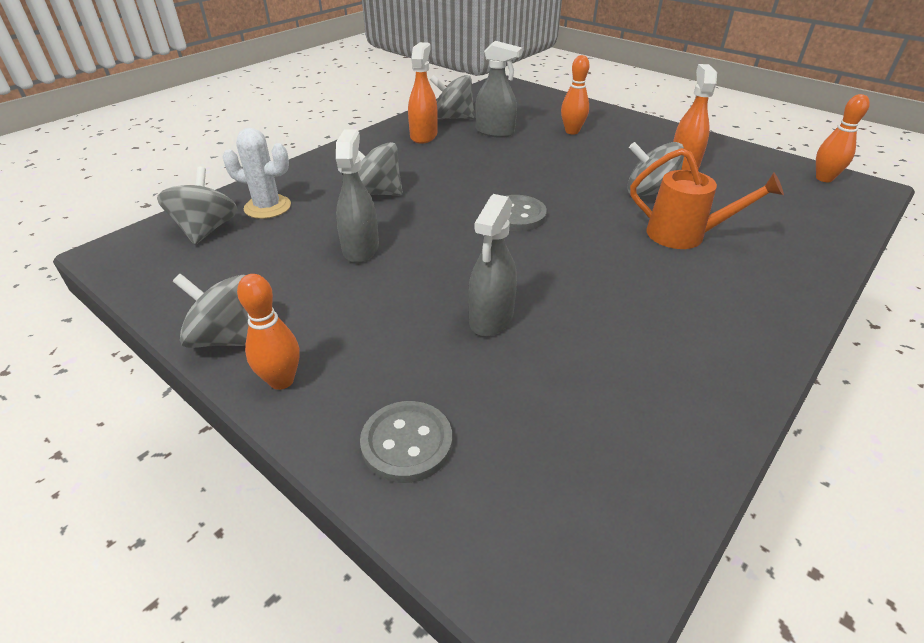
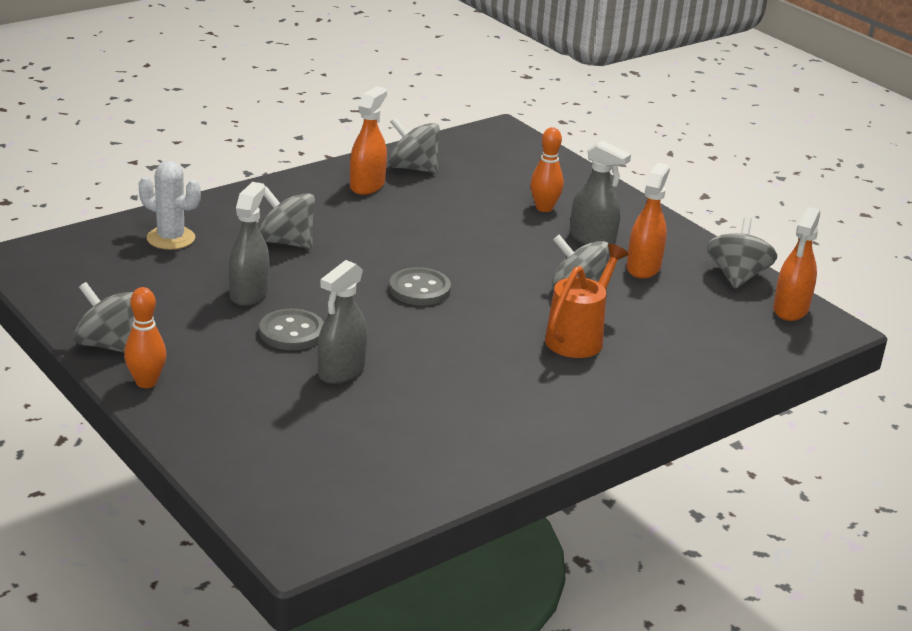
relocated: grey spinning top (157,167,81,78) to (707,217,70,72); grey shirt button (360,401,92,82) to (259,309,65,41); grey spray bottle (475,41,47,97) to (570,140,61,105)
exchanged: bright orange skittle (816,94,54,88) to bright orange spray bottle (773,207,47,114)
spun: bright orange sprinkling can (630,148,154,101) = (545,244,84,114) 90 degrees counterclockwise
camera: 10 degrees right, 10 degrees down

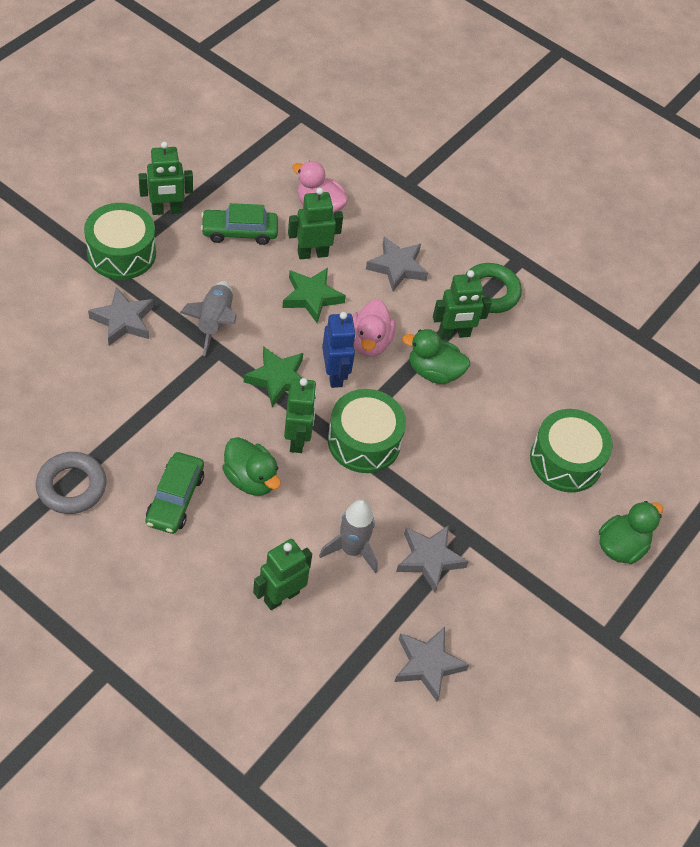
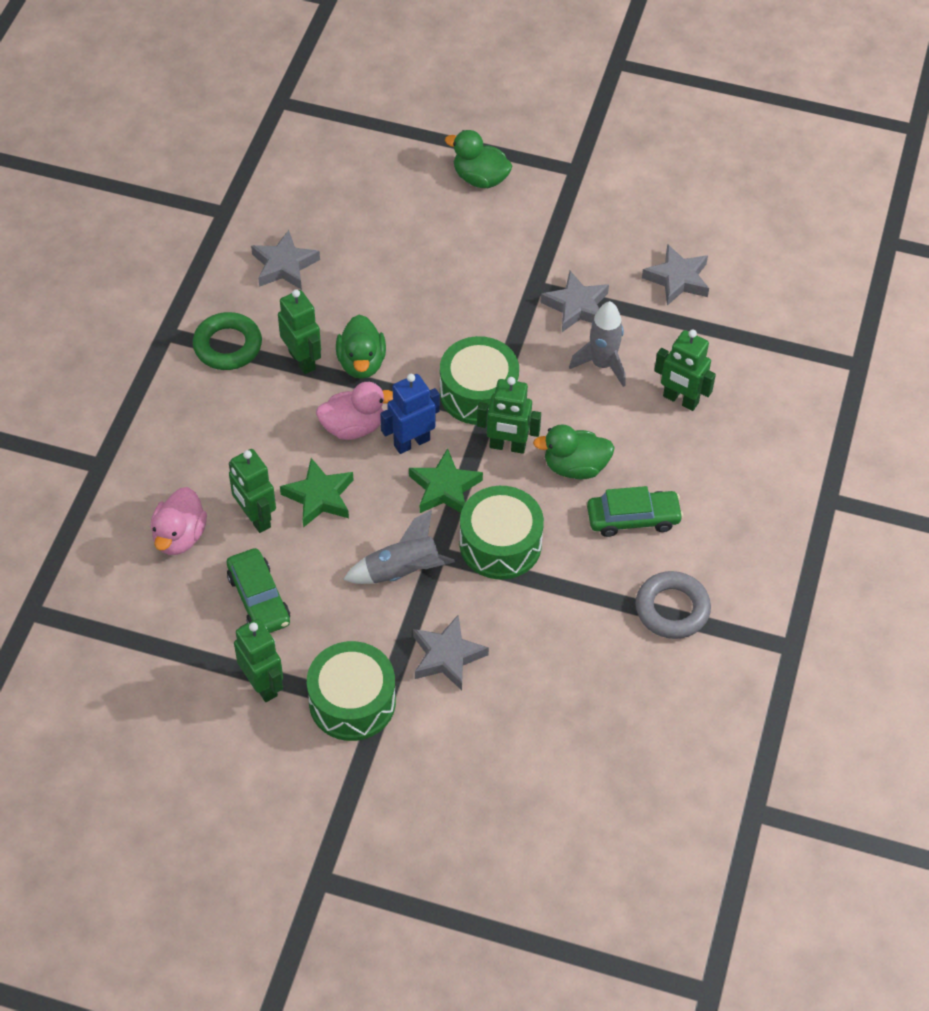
relocated: grey star shape (366,237,62,54) to (251,230,69,60); leaf-green toy drum (530,409,83,83) to (460,486,84,93)
spun: leaf-green rubber duck (222,437,59,59) = (533,424,82,55) 120 degrees counterclockwise; leaf-green robot figure (284,378,33,75) = (477,377,64,77) 150 degrees counterclockwise
camera: 105 degrees left, 0 degrees up

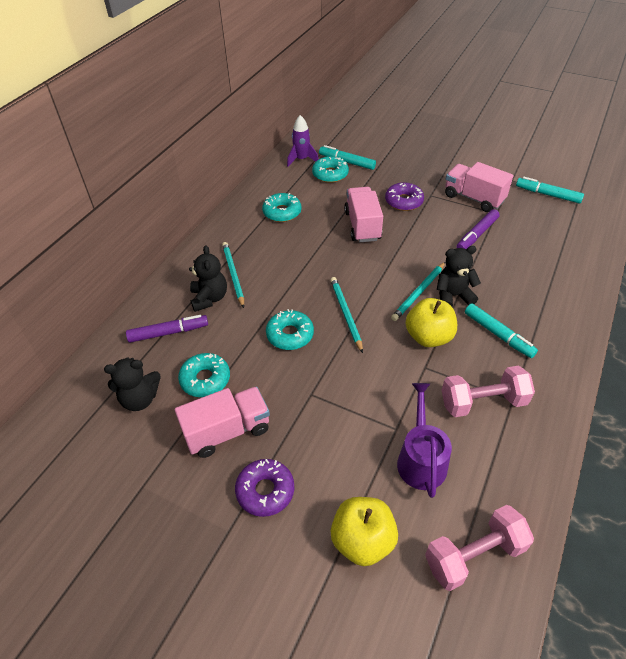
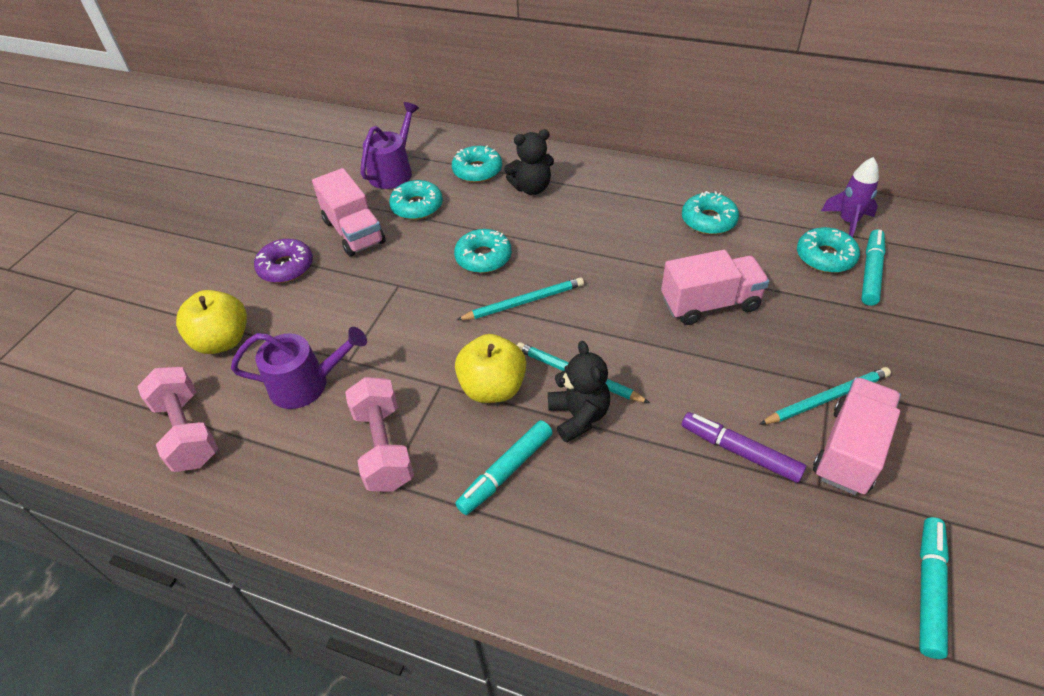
missing: purple glazed donut (385,182,39,29)
relocated: teal wooden pencil (222,242,22,66) to (759,367,132,58)
exchanged: ebony teddy (104,357,57,54) to purple sprinkling can (361,102,58,87); purple marker pen (126,315,82,28) to teal glazed donut (452,146,50,37)
camera: 85 degrees right, 0 degrees up

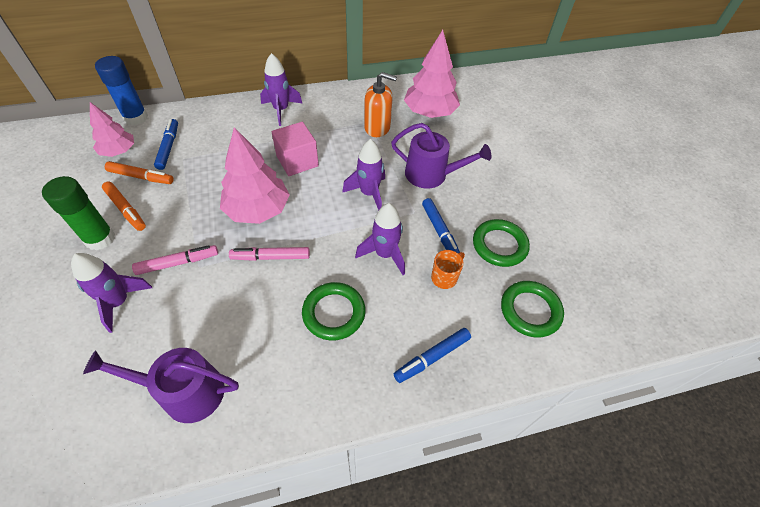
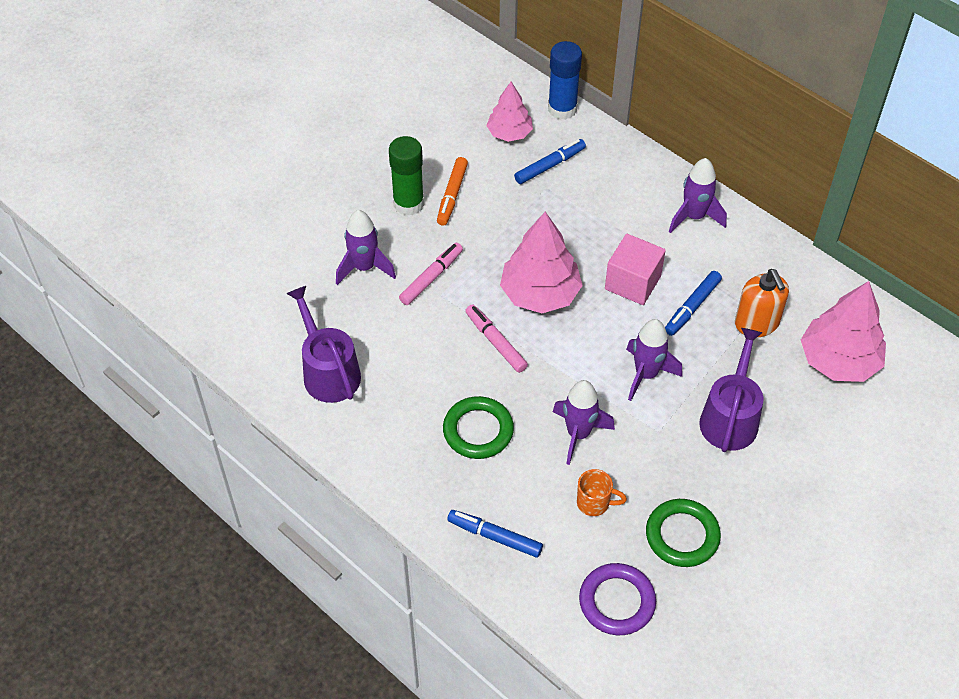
missing: bright orange marker pen (105,161,69,23)
relocated: cobalt marker pen (422,198,38,55) to (665,271,57,65)
colour: leaf-green ring (501,281,63,56) to purple ring (579,563,77,72)
spun: rosy marker pen (132,245,86,30) = (399,243,64,62) 90 degrees counterclockwise; purple sprinkling can (391,123,100,66) = (699,328,65,124) 150 degrees counterclockwise
camera: 60 degrees right, 0 degrees up

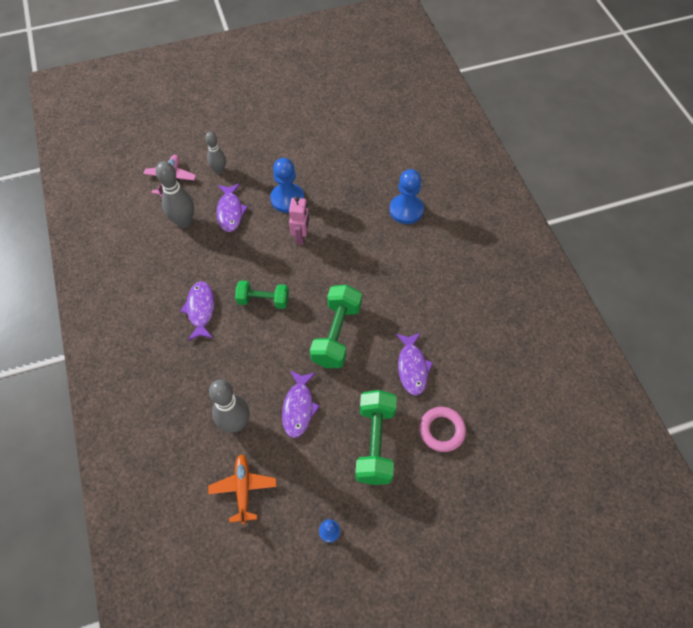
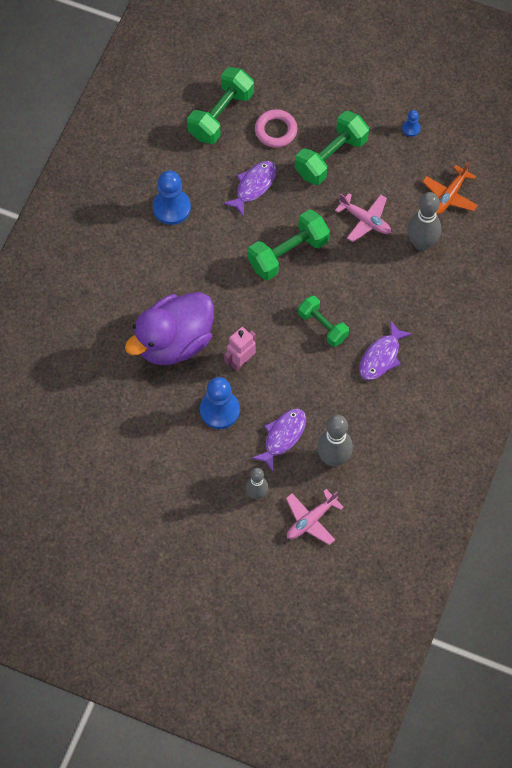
appeared: purple rubber duck (125,292,89,73); leaf-green hand weight (187,67,67,77)
relocated: cobalt pawn (389,169,35,55) to (153,171,38,54)
exchanged: purple fish figure (282,370,38,68) to rosy aeroplane (335,193,56,49)
camera: 140 degrees left, 5 degrees up

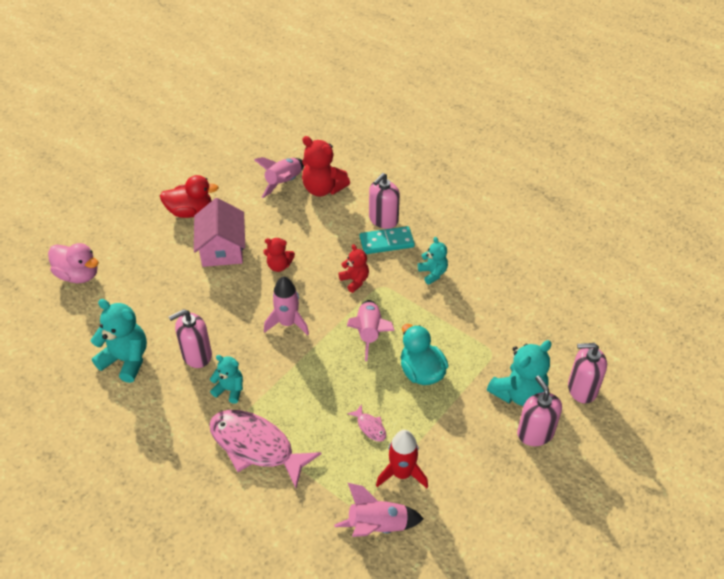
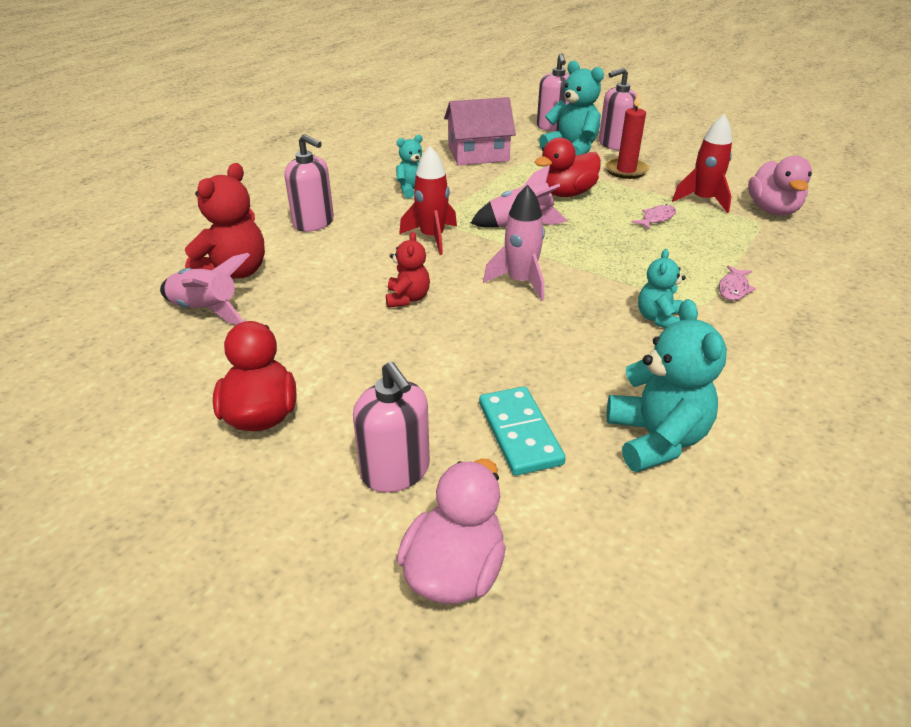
appeared: crimson pillar candle (605,90,44,89)
relocated: rosy soap dispenser (169,309,43,59) to (353,362,77,130); rosy toy house (194,198,51,69) to (444,97,72,68); teal domino piece (360,226,55,28) to (479,386,87,90)
exchanged: rosy toy rocket (334,483,90,54) to rosy rubber duck (748,156,64,60); crimson teddy (338,244,31,49) to crimson toy rocket (399,146,58,109)
colour: teal rubber duck (401,324,47,61) to crimson rubber duck (535,137,66,60)
spun: teal teddy (91,299,56,84) = (607,299,120,173) 150 degrees clockwise
size: rosy fish figure (209,410,112,78) = (719,265,37,36) x0.41
camera: 95 degrees left, 10 degrees down

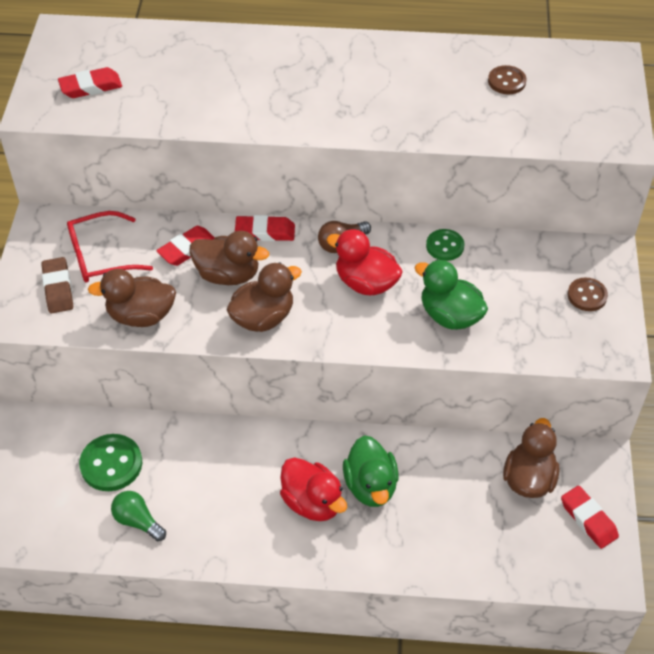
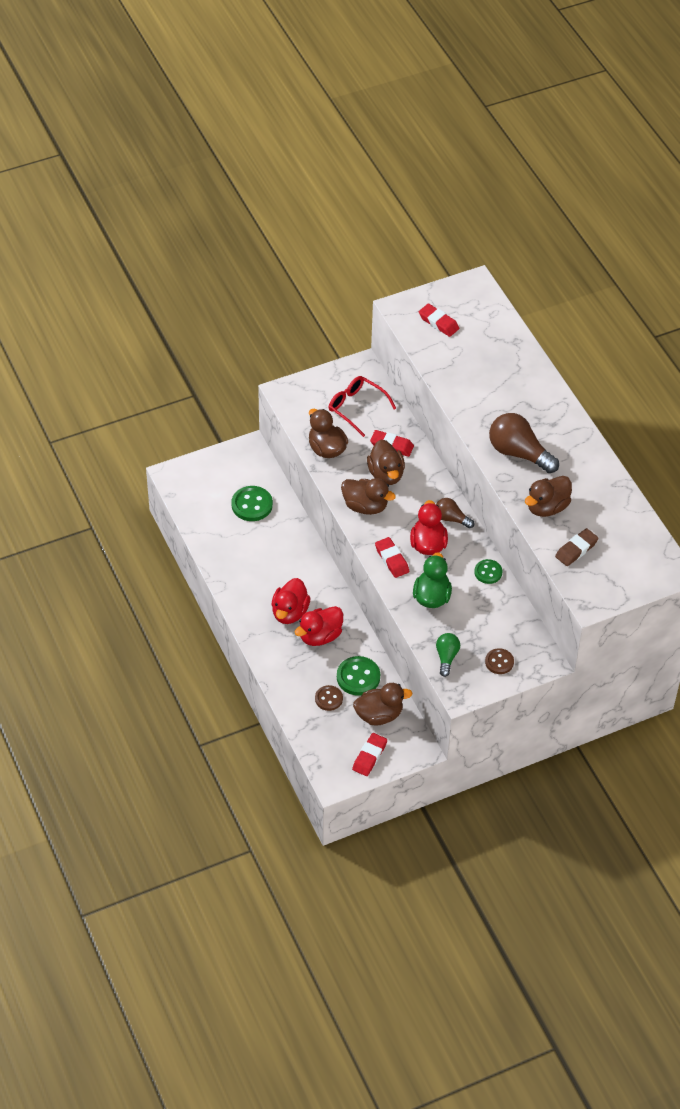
appeared: leaf-green shirt button (337,656,43,40); russet lightbulb (489,413,70,60); russet rubber duck (525,476,47,41)
relocated: russet gum eraser (41,257,32,57) to (555,528,44,38); leaf-green lightbulb (111,491,55,50) to (436,633,24,44); crimson gum eraser (235,215,60,26) to (375,537,34,41); russet shirt button (488,65,39,30) to (315,685,28,26)
colour: leaf-green rubber duck (343,435,56,72) to crimson rubber duck (294,606,49,40)
camera: 60 degrees right, 0 degrees up

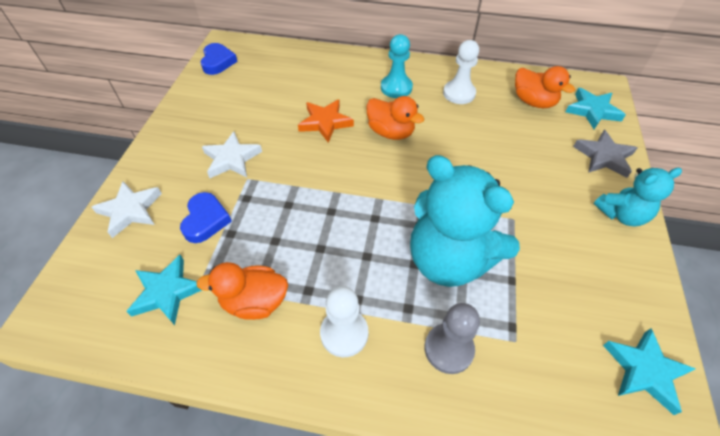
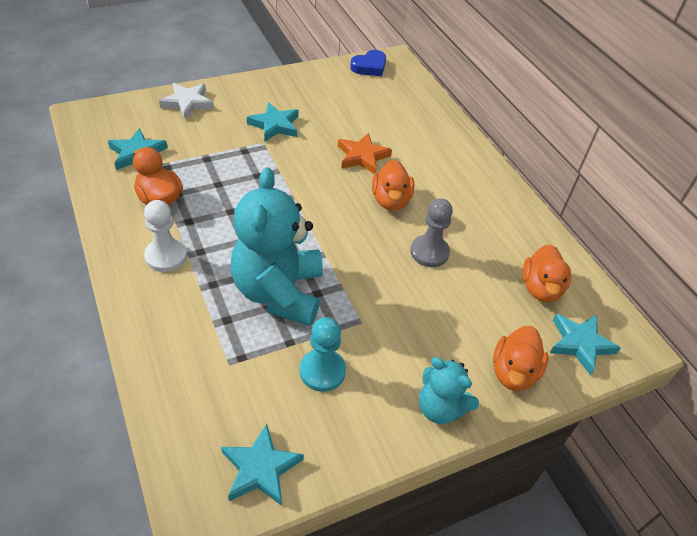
missing: cobalt heart (180,192,52,51); pure white pawn (443,40,36,64)
relocated: teal pawn (381,34,32,64) to (300,317,46,75); grey pawn (425,303,55,71) to (410,199,43,68)
exchanged: grey star shape (573,130,64,48) to bright orange rubber duck (493,326,55,65)
colour: pure white star shape (202,131,60,47) to teal star shape (247,102,52,39)
camera: 50 degrees right, 5 degrees down

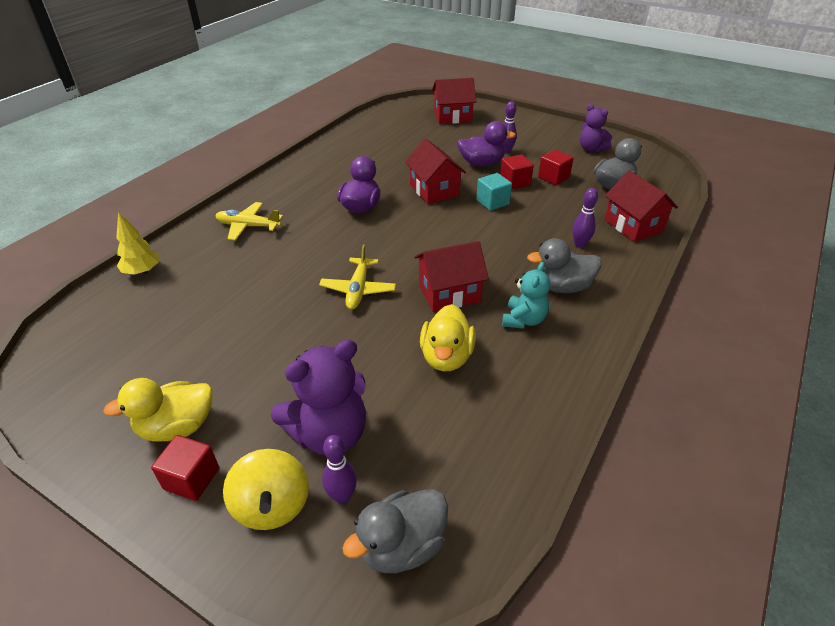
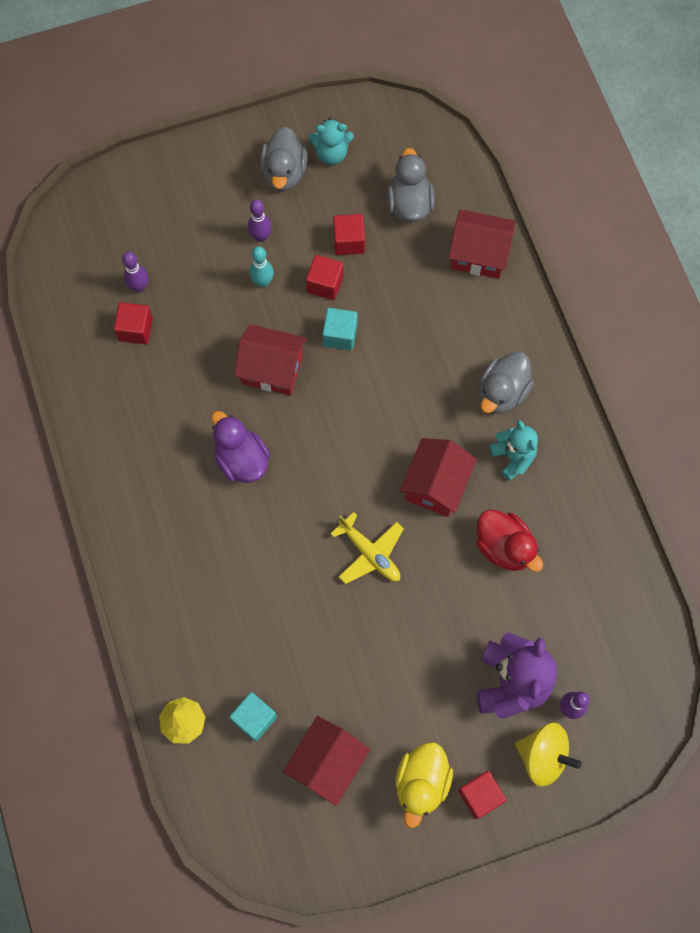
missing: bright yellow aeroplane (216,202,67,39)
appeared: crimson solid cube (114,302,39,42); teal solid cube (229,692,48,50)
relocated: grey rubber duck (342,489,106,84) to (260,127,47,64); crimson toy house (432,78,44,46) to (283,716,88,90); purple skittle (572,188,26,60) to (122,252,26,41)
exchanged: purple rubber duck (457,121,59,45) to teal skittle (249,246,25,41)
colour: bright yellow rubber duck (420,304,56,67) to crimson rubber duck (476,509,67,63); purple teddy (580,104,32,48) to teal teddy (308,117,46,48)
camera: 50 degrees left, 30 degrees up

